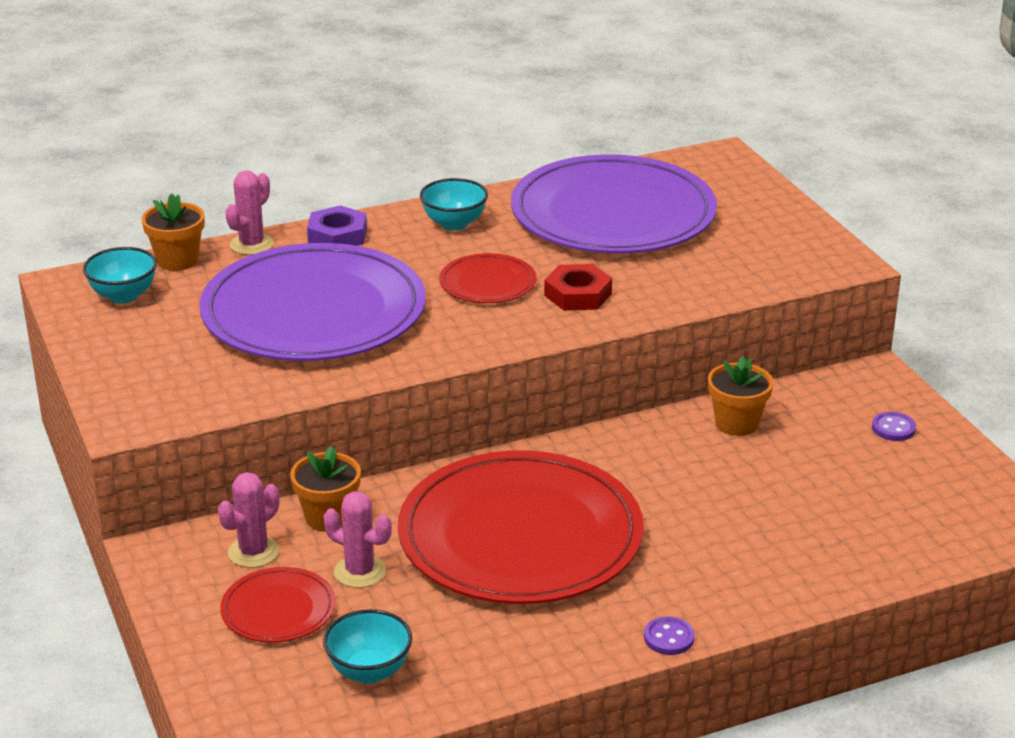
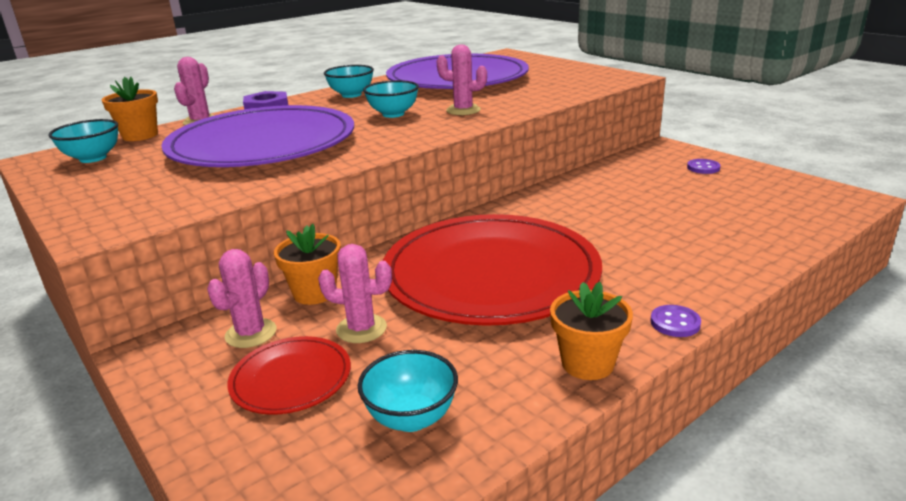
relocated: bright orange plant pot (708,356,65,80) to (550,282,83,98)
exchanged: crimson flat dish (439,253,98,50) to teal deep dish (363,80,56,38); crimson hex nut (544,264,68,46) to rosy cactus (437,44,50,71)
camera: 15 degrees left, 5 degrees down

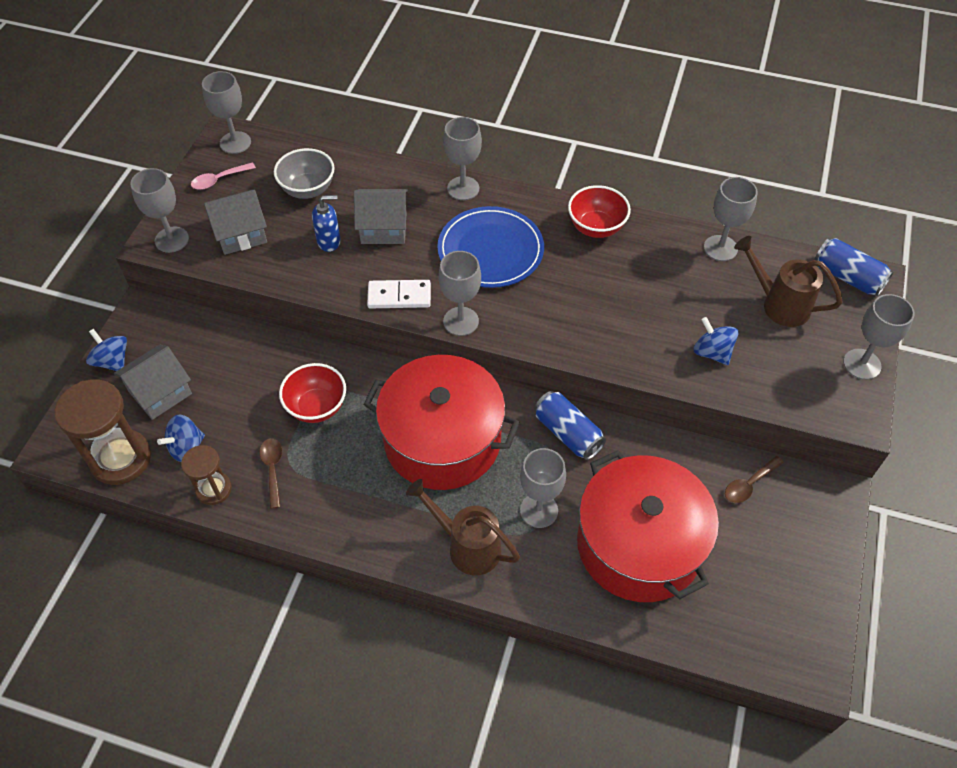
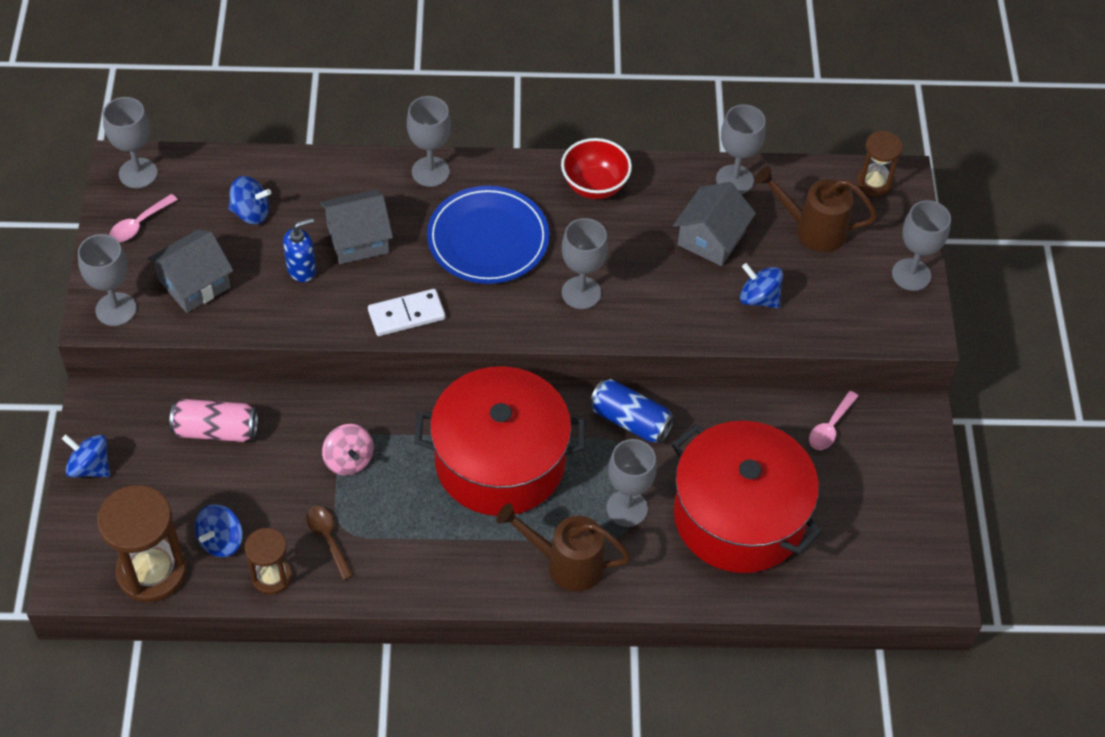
appeared: rosy soda can (170,399,88,43)
relocated: grey toy house (114,345,78,75) to (673,182,83,84); grey chalice (439,251,42,85) to (562,218,46,91)
exchanged: grey deep dish (274,148,61,51) to cobalt spinning top (228,176,43,48); crimson deep dish (279,363,67,60) to rosy spinning top (322,424,51,51); cobalt soda can (814,238,79,58) to russet hourglass (856,131,47,65)
colour: russet teaspoon (725,456,59,47) to rosy teaspoon (809,391,50,59)
camera: 20 degrees left, 0 degrees up

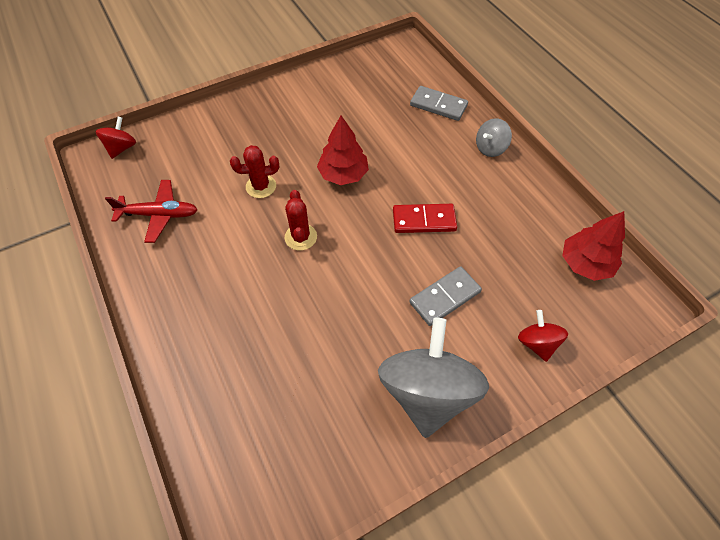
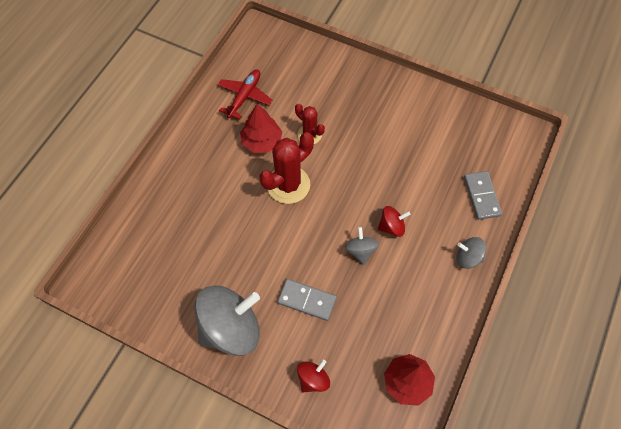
relocated: crimson spinning top (95,116,41,43) to (378,206,32,31); crimson tree (317,116,52,69) to (240,104,42,49)
exchanged: crimson domino piece (393,204,64,29) to grey spinning top (345,227,34,38)
spun: crimson aeroplane (105,180,93,63) = (218,70,54,49) 120 degrees counterclockwise
size: crimson cactus (285,190,32,60) = (259,132,55,72) x1.69
camera: 55 degrees right, 5 degrees up

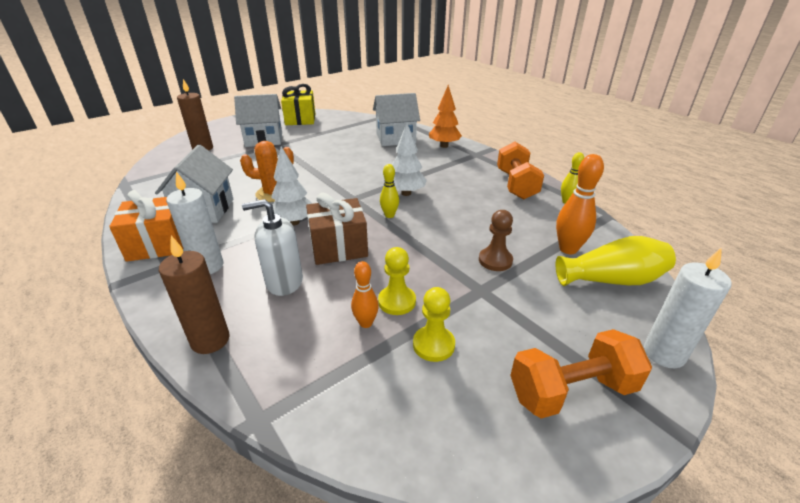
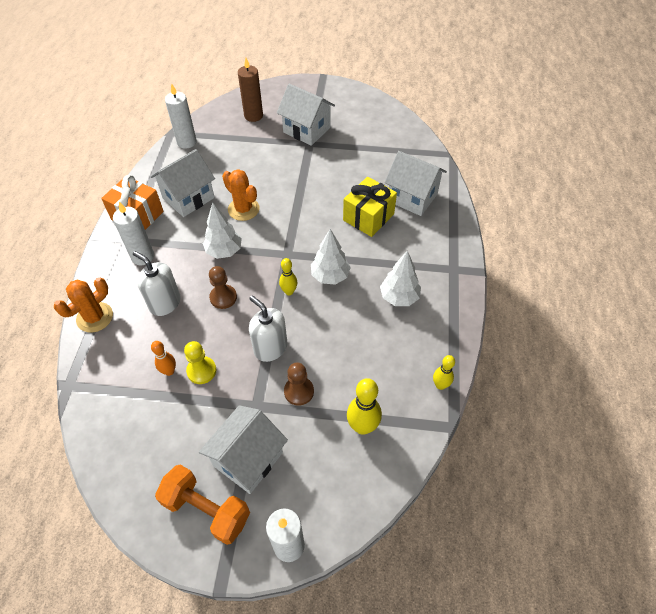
missing: bright yellow pawn (413,287,42,75); bright orange tree (429,85,33,63); bright orange hand weight (497,142,47,58); bright yellow vase (556,236,120,50)
appeared: pure white pillar candle (165,83,32,66); pure white toy house (199,405,89,89); pure white soap dispenser (249,295,39,67); pure white tree (380,251,41,55)
relocated: bright yellow present (281,84,34,41) to (343,177,54,60)
exchanged: russet pillar candle (159,236,71,118) to bright orange cactus (54,277,59,55); russet present (306,193,62,72) to russet pawn (209,266,28,43)
colour: bright orange skittle (556,154,48,100) to bright yellow skittle (347,378,35,57)
camera: 45 degrees right, 20 degrees up

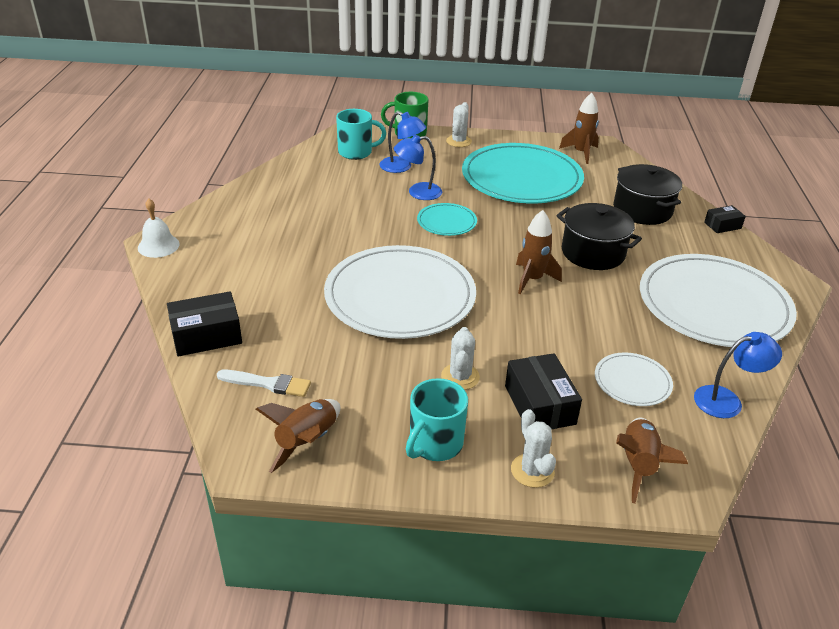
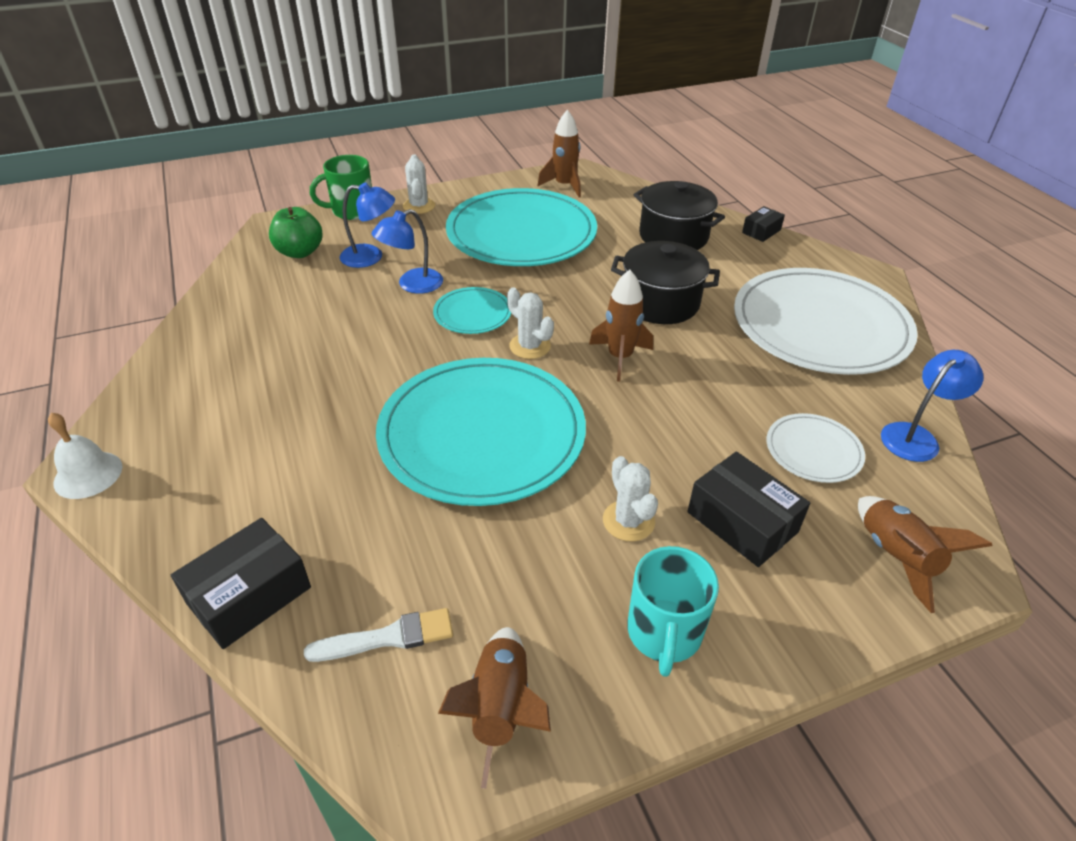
relocated: pure white cactus (511,409,45,79) to (507,287,47,72)
exchanged: teal tea mug (336,109,50,51) to leaf-green toy apple (269,207,54,51)
colour: pure white flat dish (324,245,152,94) to teal flat dish (376,358,210,148)
camera: 25 degrees left, 5 degrees up

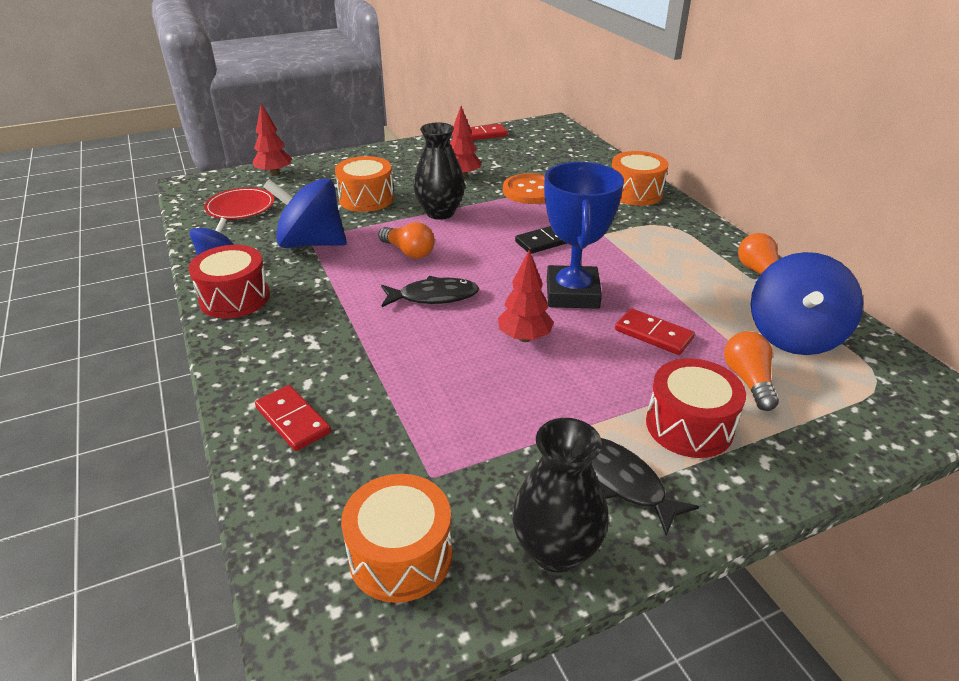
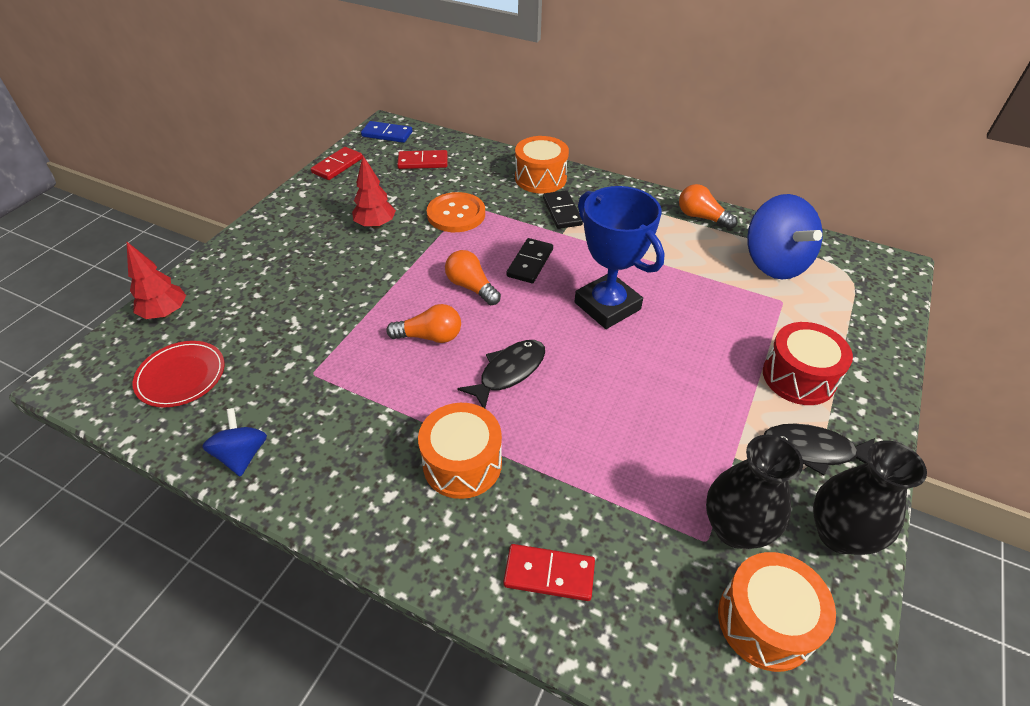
missing: crimson toy drum (189,245,81,73); cobalt spinning top (263,178,84,70); crimson tree (498,250,56,92)
appeared: cobalt domino piece (361,121,52,22); ebony domino piece (543,190,40,39)
relocated: bright orange toy drum (335,156,59,56) to (418,403,84,96); ebony vase (414,122,51,98) to (706,435,97,114); crimson domino piece (615,308,80,47) to (397,150,51,19); bright orange lightbulb (724,331,55,80) to (445,250,56,55)
camera: 40 degrees left, 10 degrees up

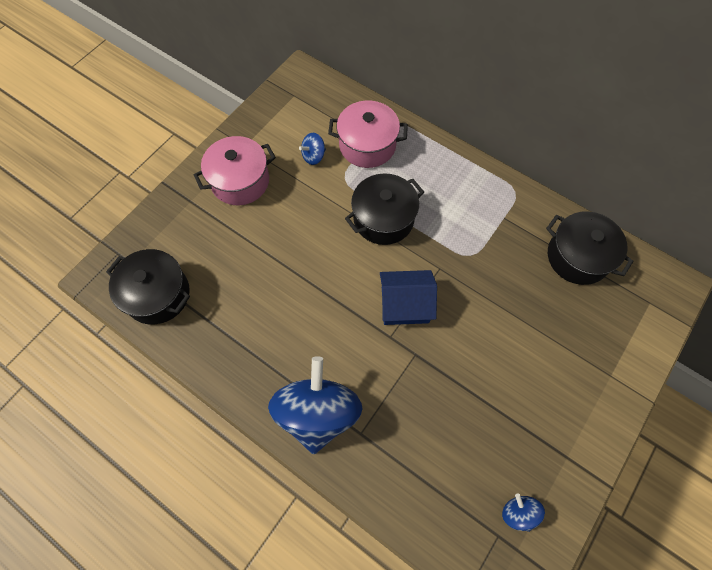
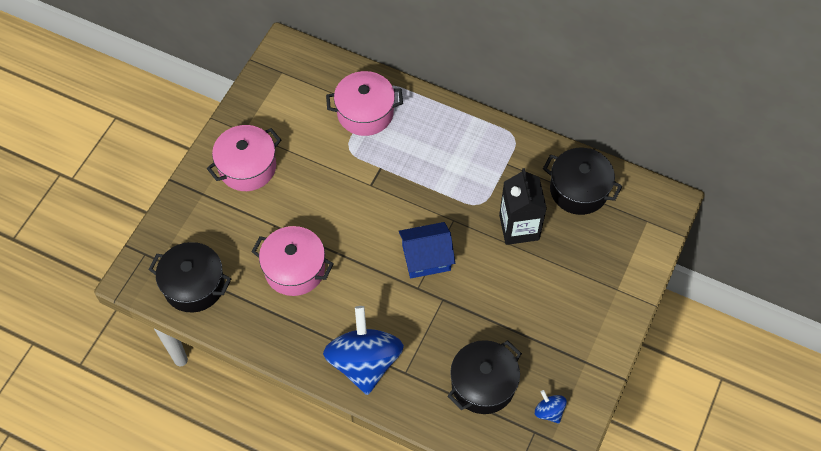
missing: cobalt spinning top (299,133,27,32)
appeared: rosy stockpot (252,226,82,70); ebony juice carton (499,168,48,77)
relocated: ebony stockpot (345,173,79,72) to (447,340,75,74)
camera: 10 degrees left, 5 degrees down

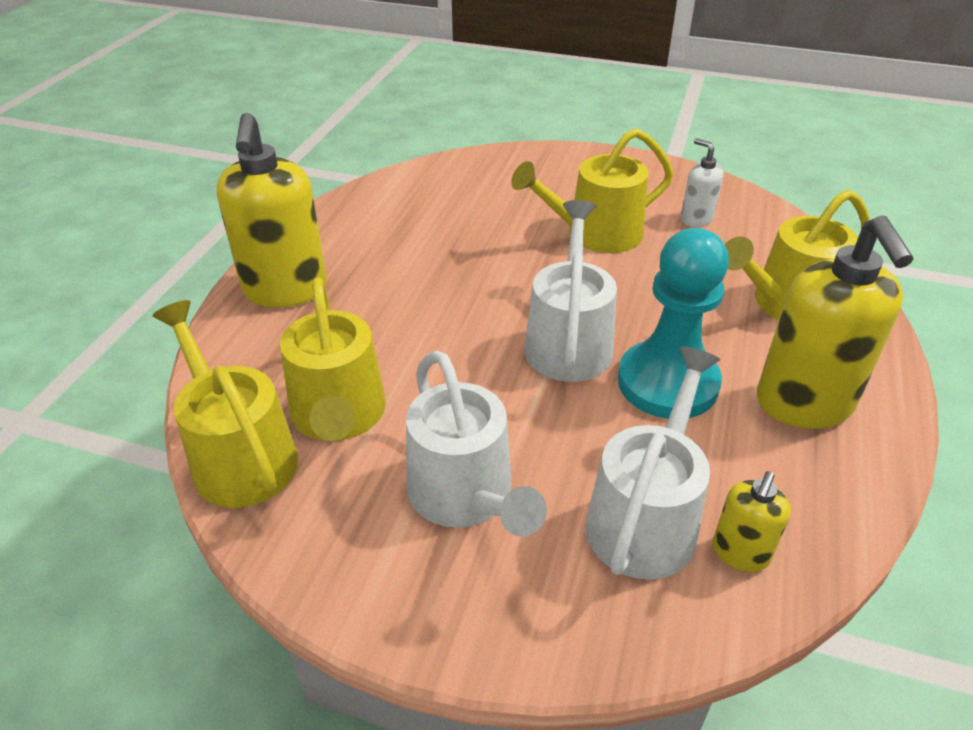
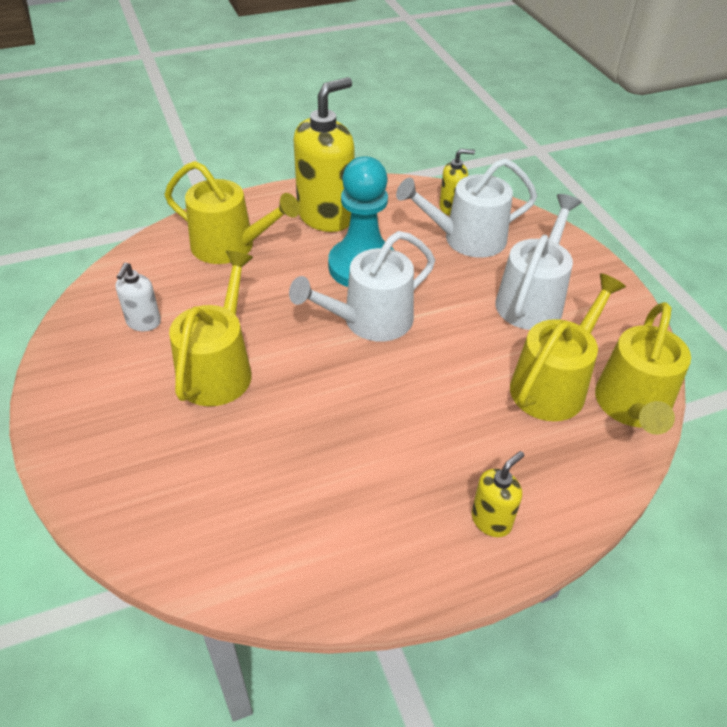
spun: bright yellow sprinkling can (511,128,163,125) = (169,251,84,155) 105 degrees counterclockwise
size: bright yellow soap dispenser (217,113,110,194) = (472,451,52,86) x0.49
camera: 130 degrees left, 5 degrees up

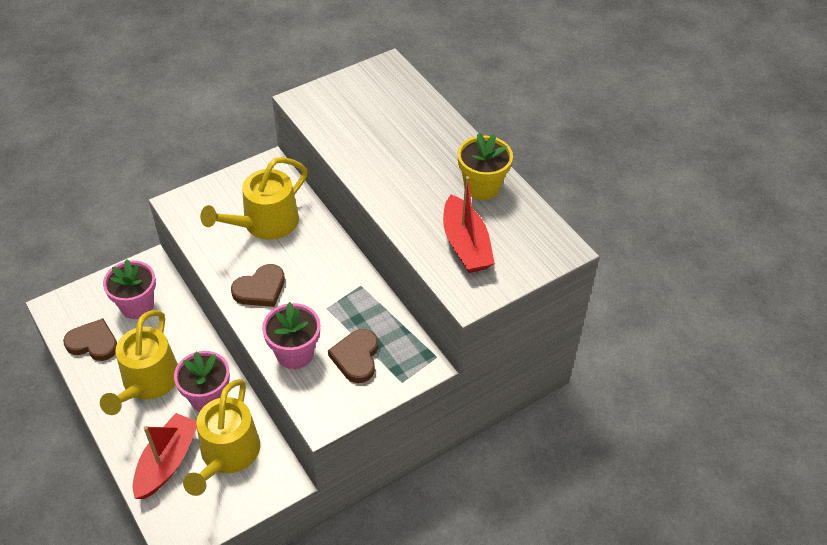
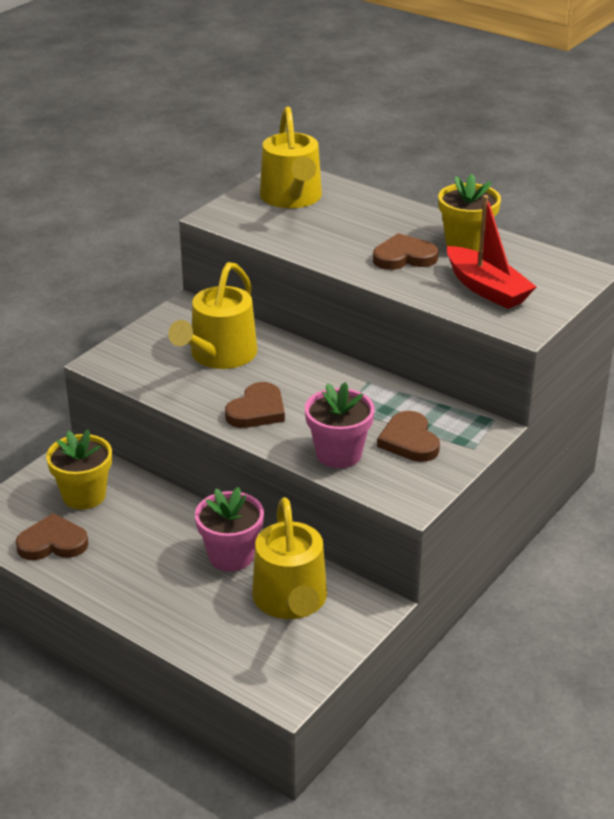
missing: crimson toy boat (133,413,64,86)
appeared: russet heart (373,233,66,37)
relocated: bright yellow sprinkling can (100,310,78,105) to (260,107,62,101)
colour: rosy plant pot (103,259,53,60) to bright yellow plant pot (46,429,66,81)
camera: 20 degrees left, 15 degrees down

